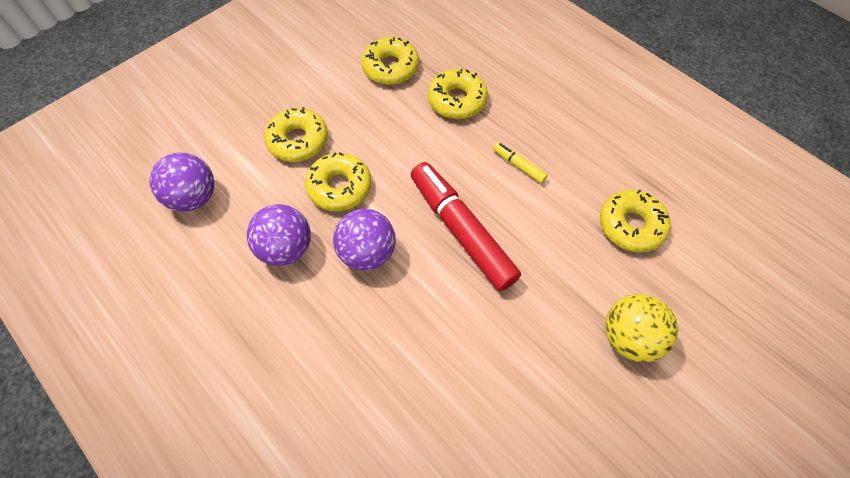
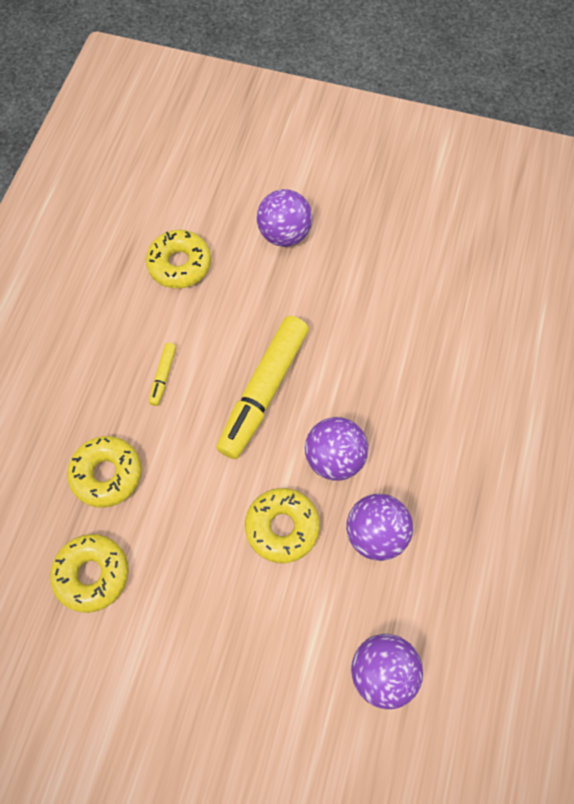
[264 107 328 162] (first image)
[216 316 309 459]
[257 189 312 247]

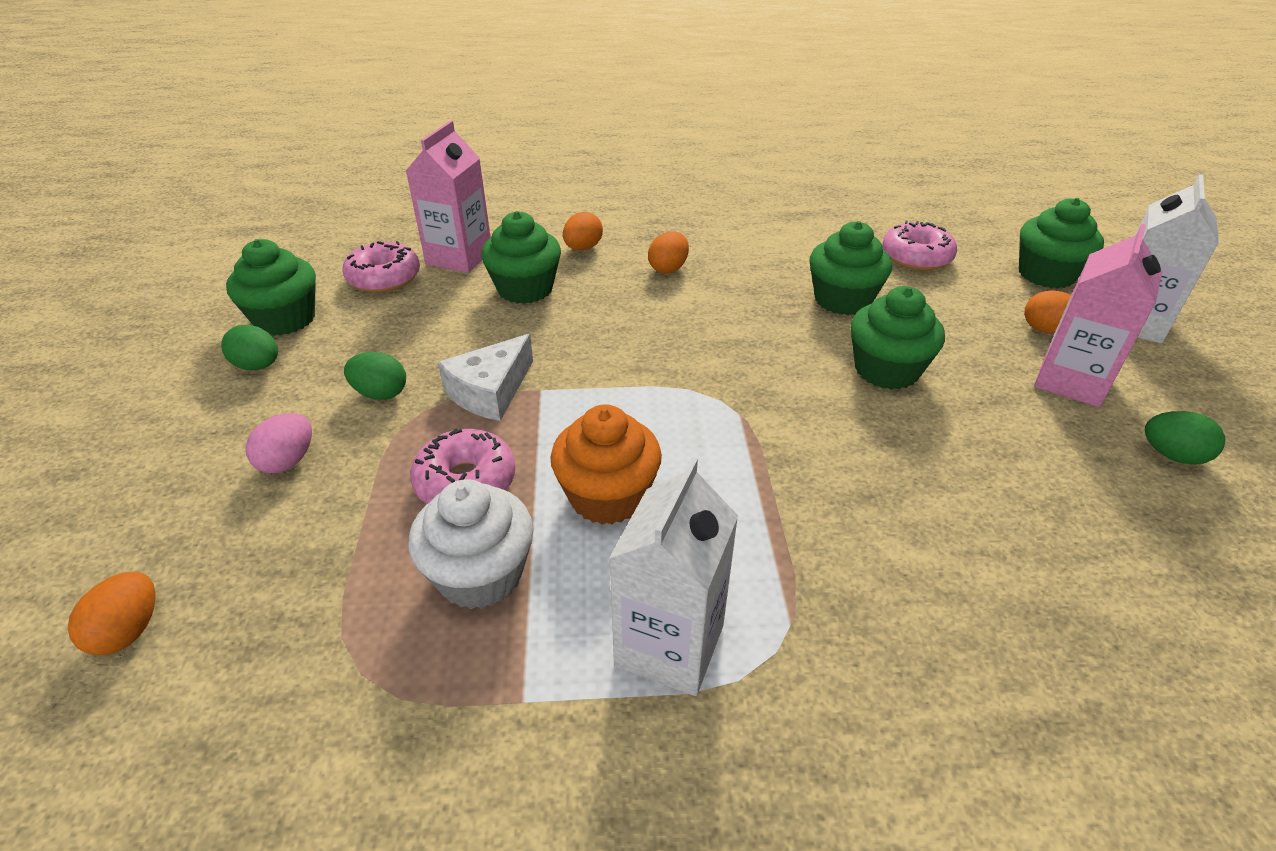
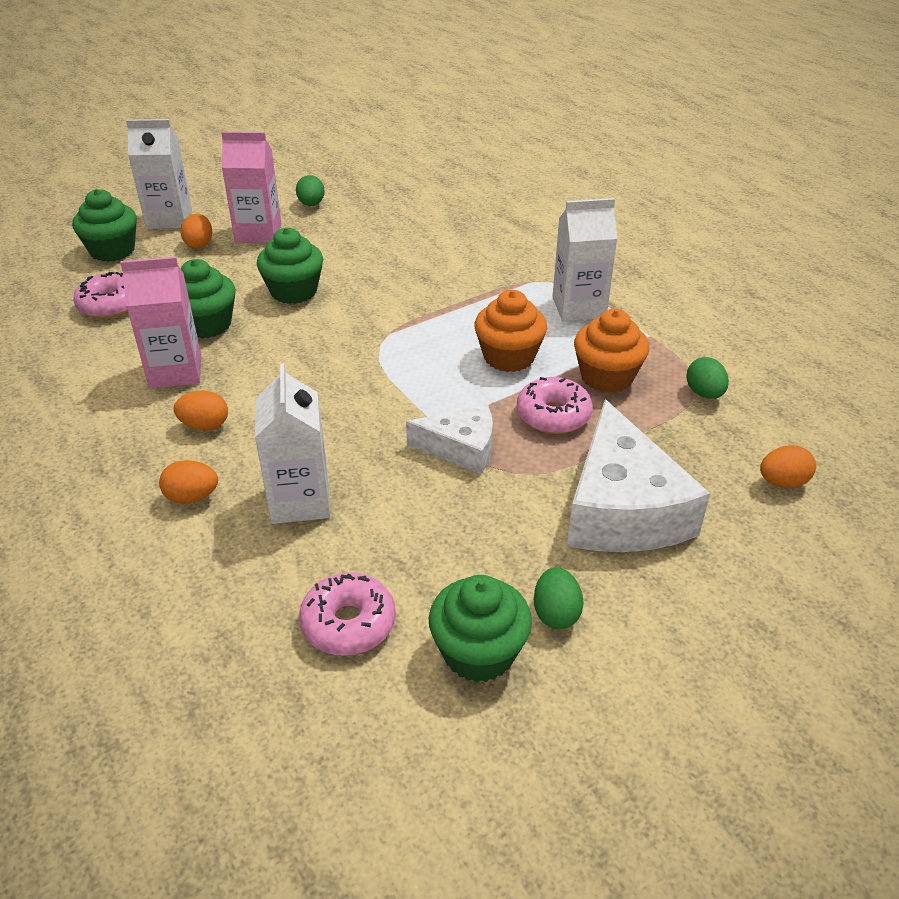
[686 357 729 399]
[120 257 201 389]
[567 399 710 552]
[255 363 330 524]
[574 309 649 393]

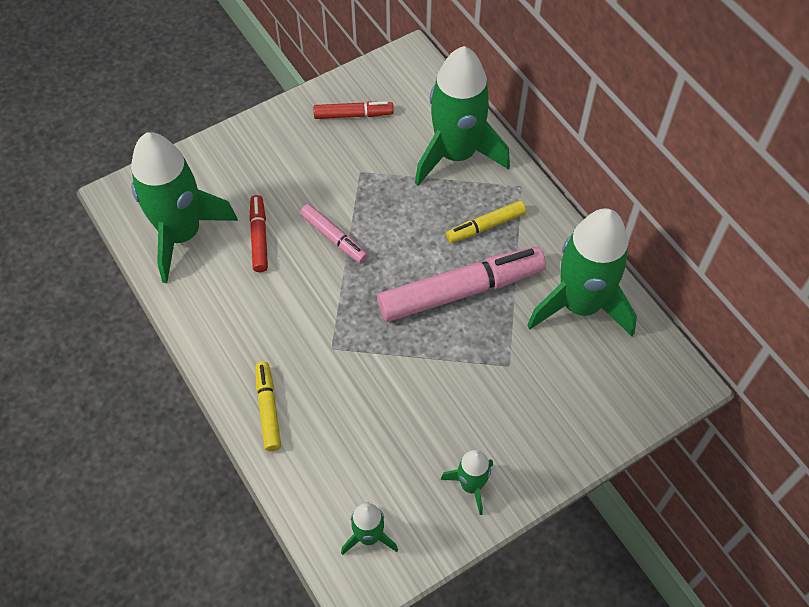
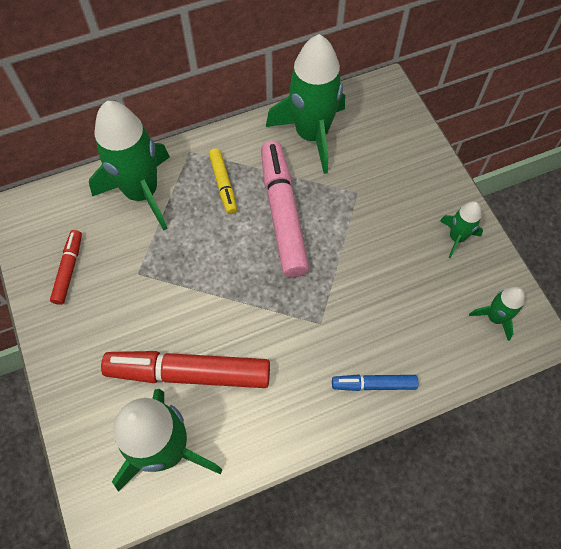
[300 204 368 263] (first image)
[332 374 418 391]
[101 351 270 388]

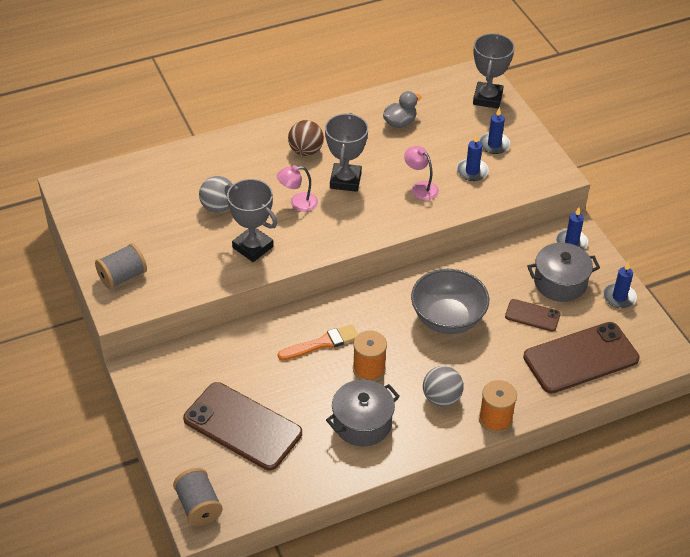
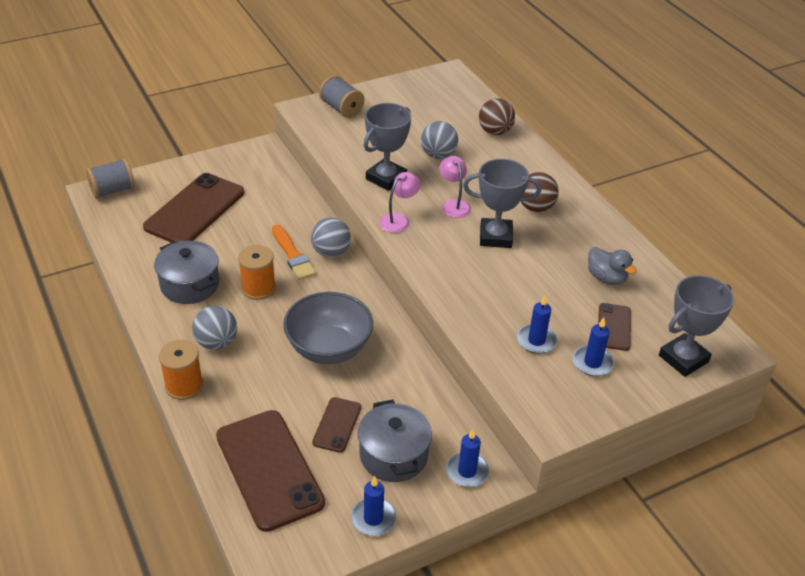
[311 217 351 257]
[479 98 515 135]
[598 303 631 351]
[379 172 421 233]
[659 275 734 377]

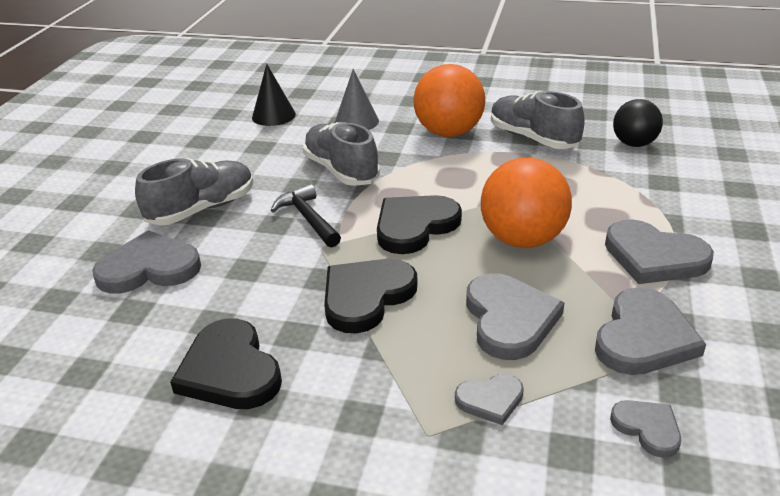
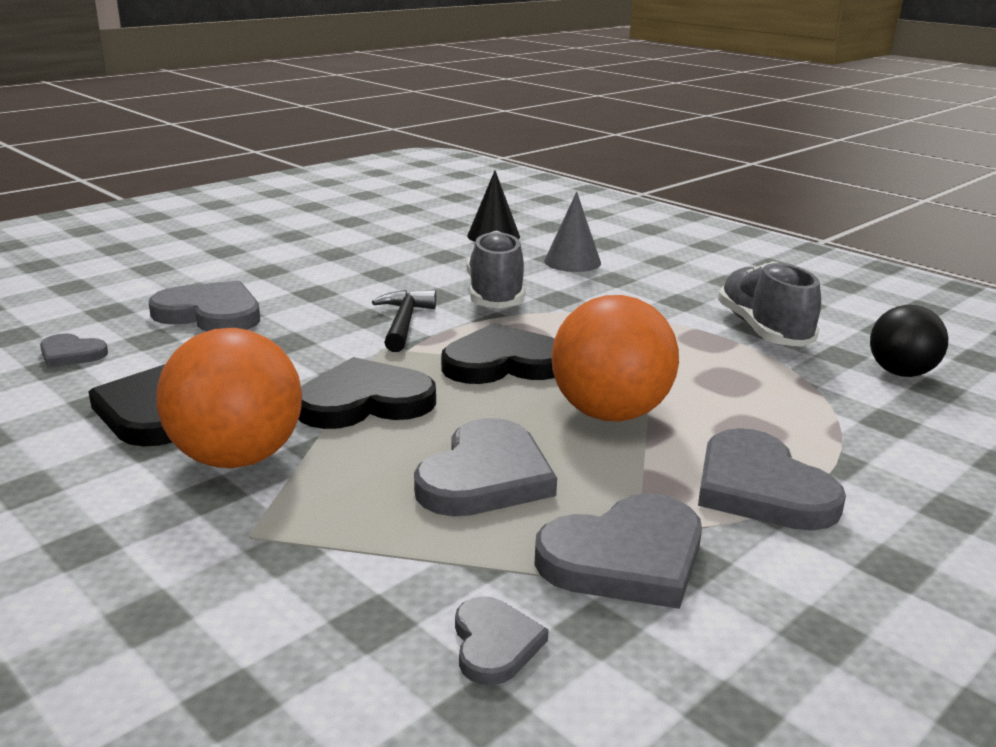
[135 158 254 225] (first image)
[156 328 302 468]
[40 333 108 368]

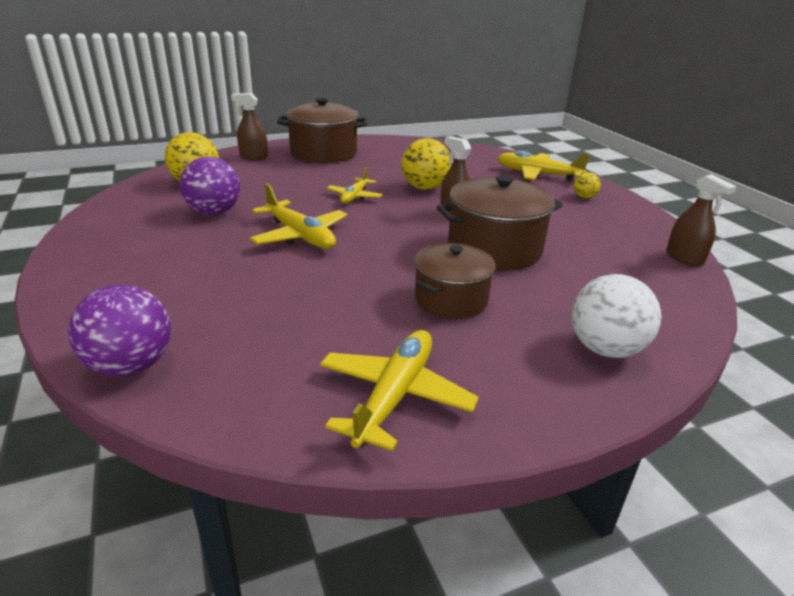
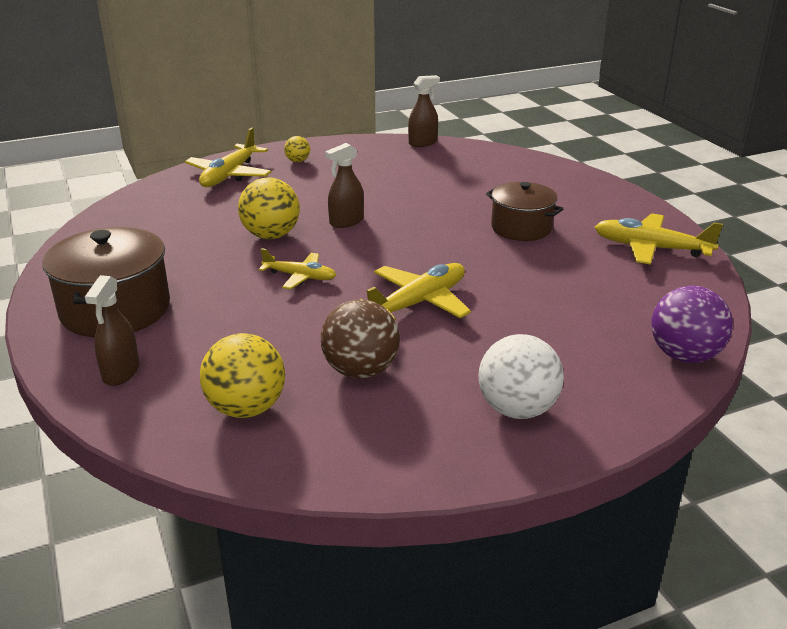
[437 175 563 270] (first image)
[478 334 564 419]
[321 299 400 379]

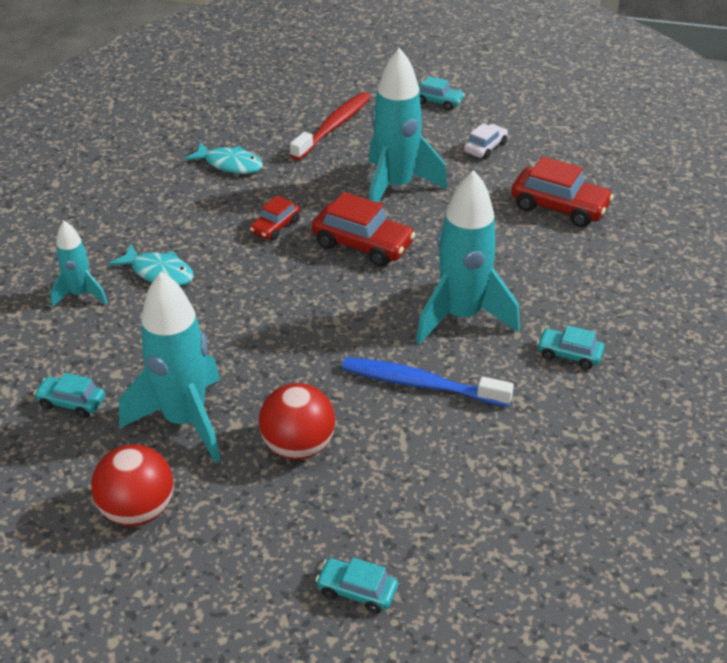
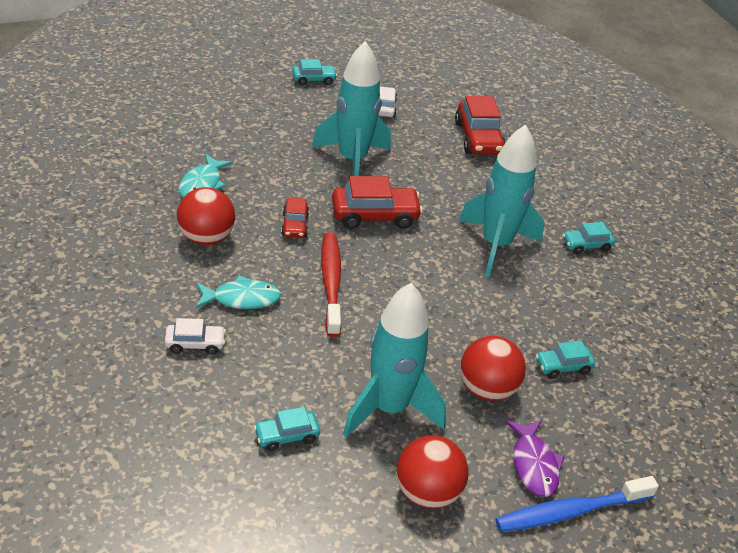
[177 187 235 245]
[505 420 565 497]
[321 232 341 337]
[536 341 595 379]
[495 476 659 532]
[165 318 226 355]
[179 154 233 198]
[455 96 506 155]

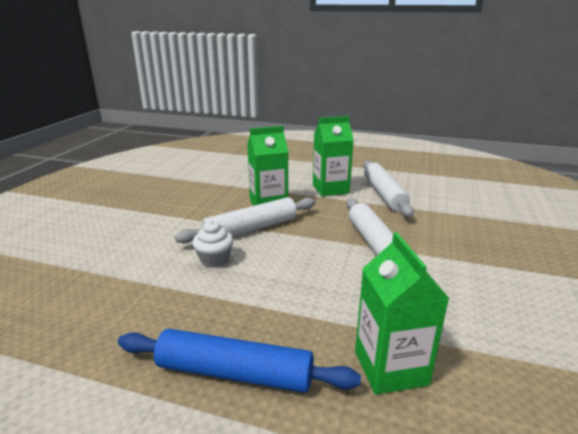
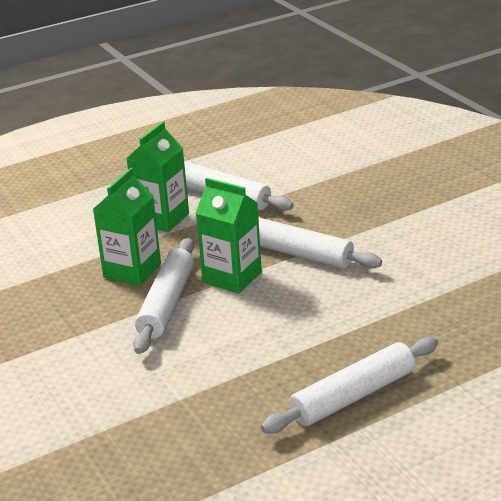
[193 220 233 268] (first image)
[196 178 262 294]
[261 337 438 434]

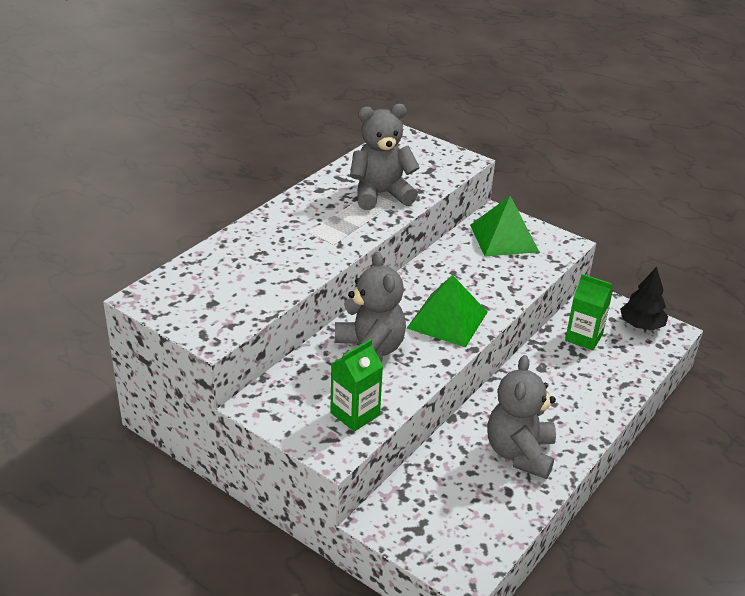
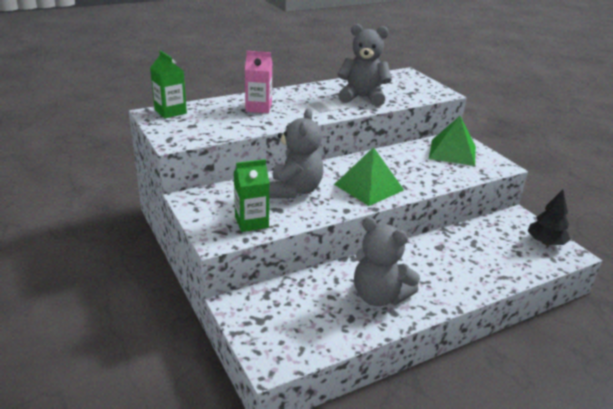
[245 51 272 113]
[150 50 187 118]
[354 217 420 306]

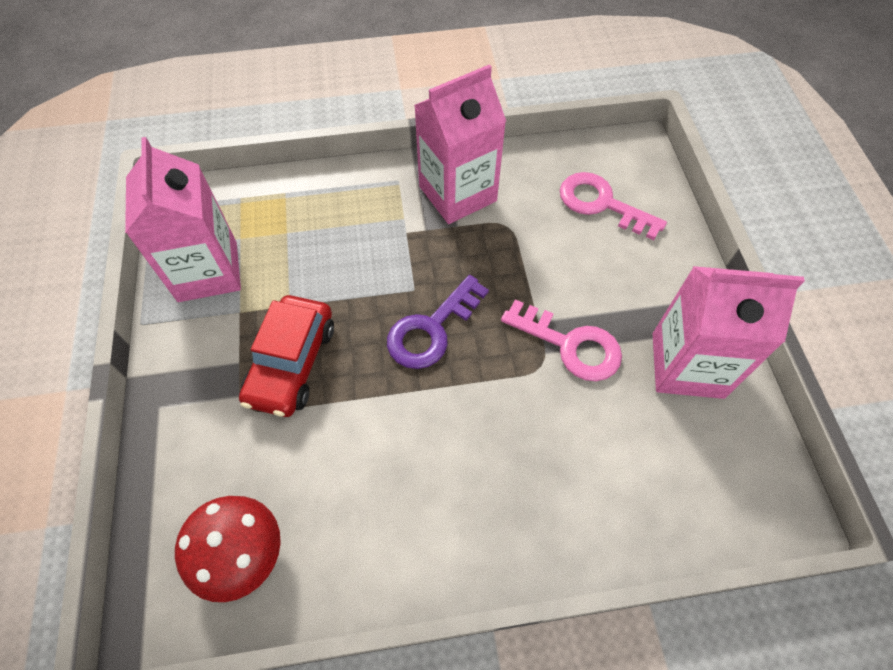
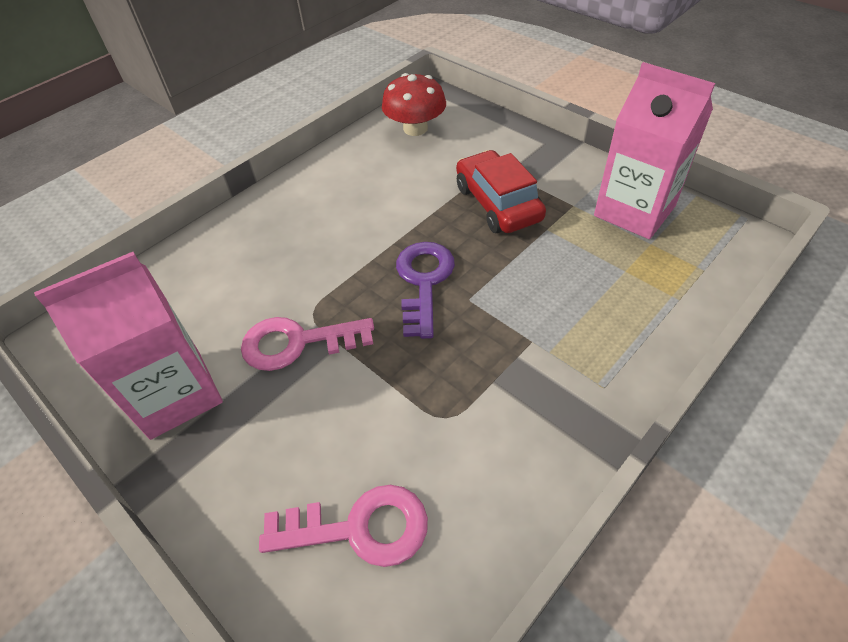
[414 64 506 224] (first image)

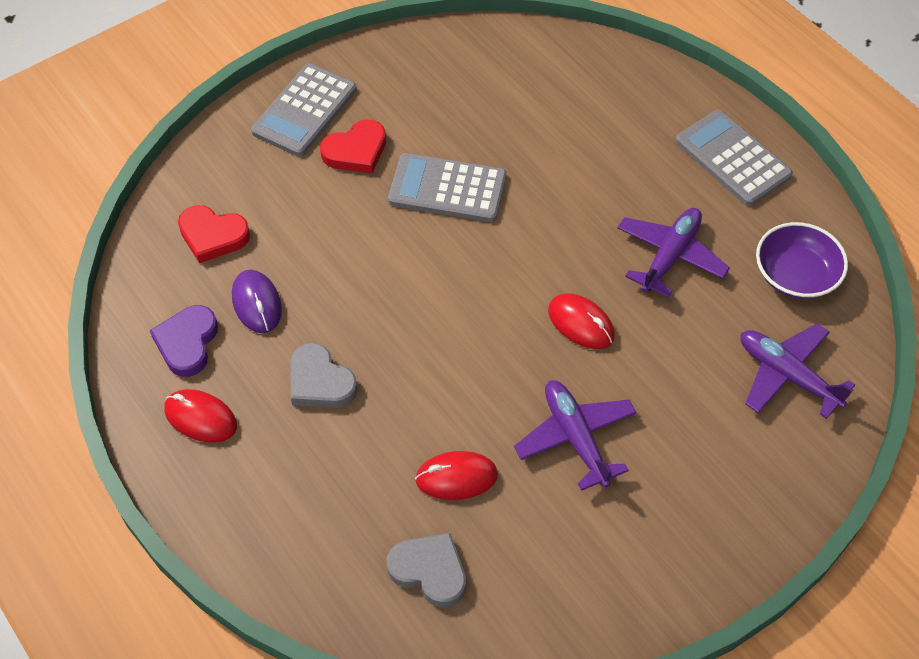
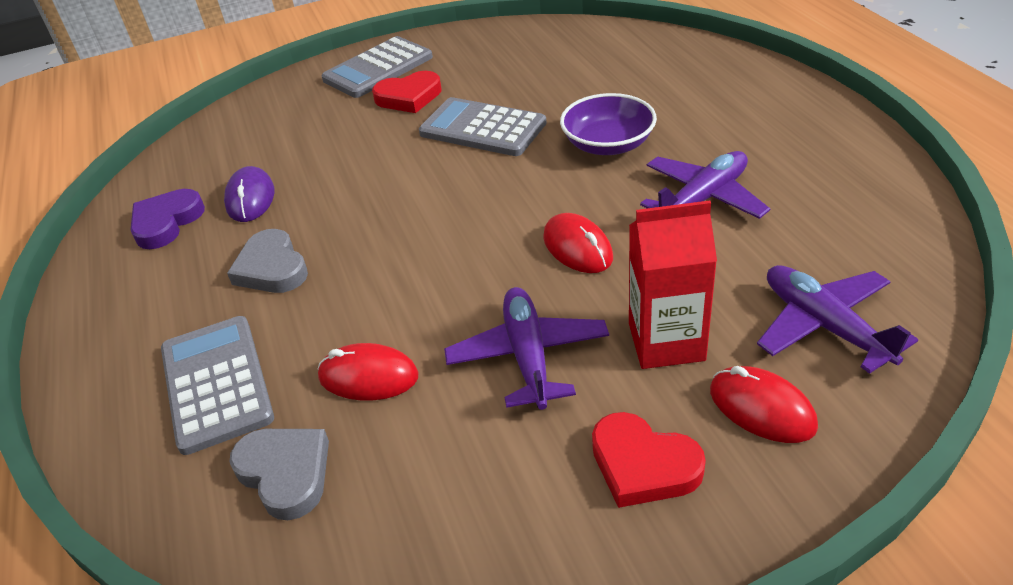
[629 200 717 369]
[710 366 818 443]
[592 412 706 508]
[161 316 274 455]
[560 93 657 155]

